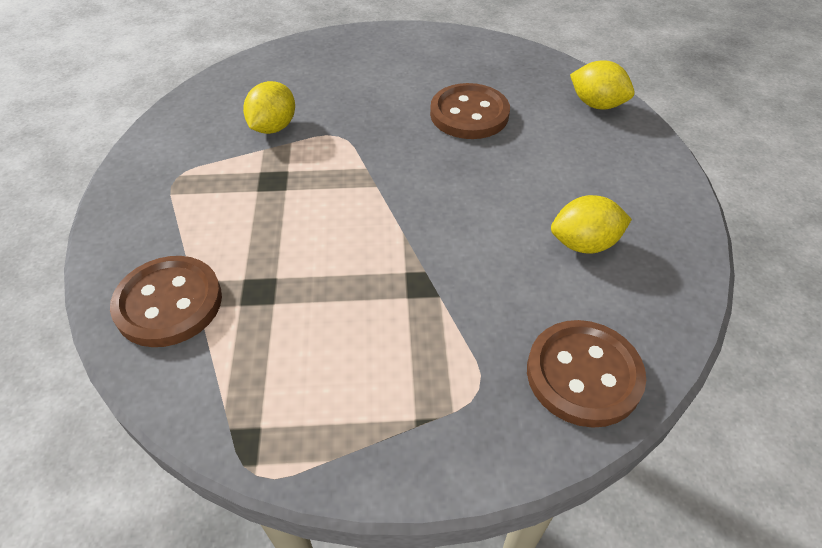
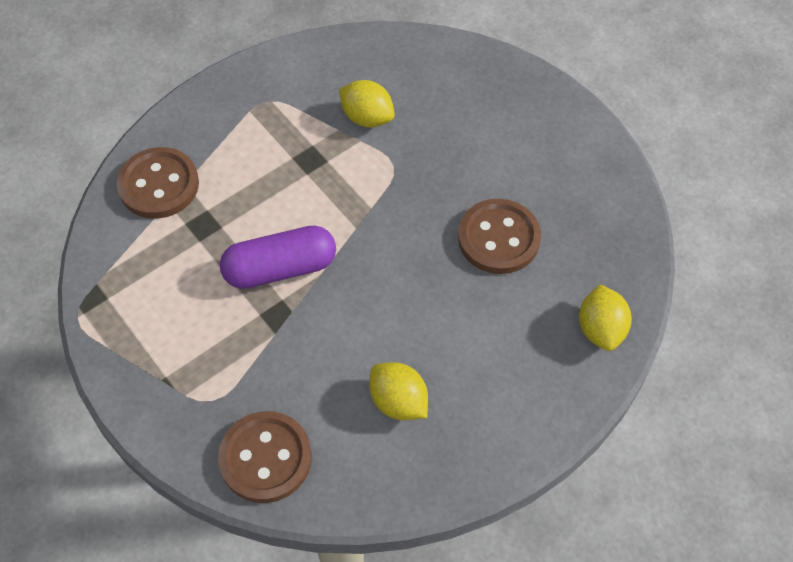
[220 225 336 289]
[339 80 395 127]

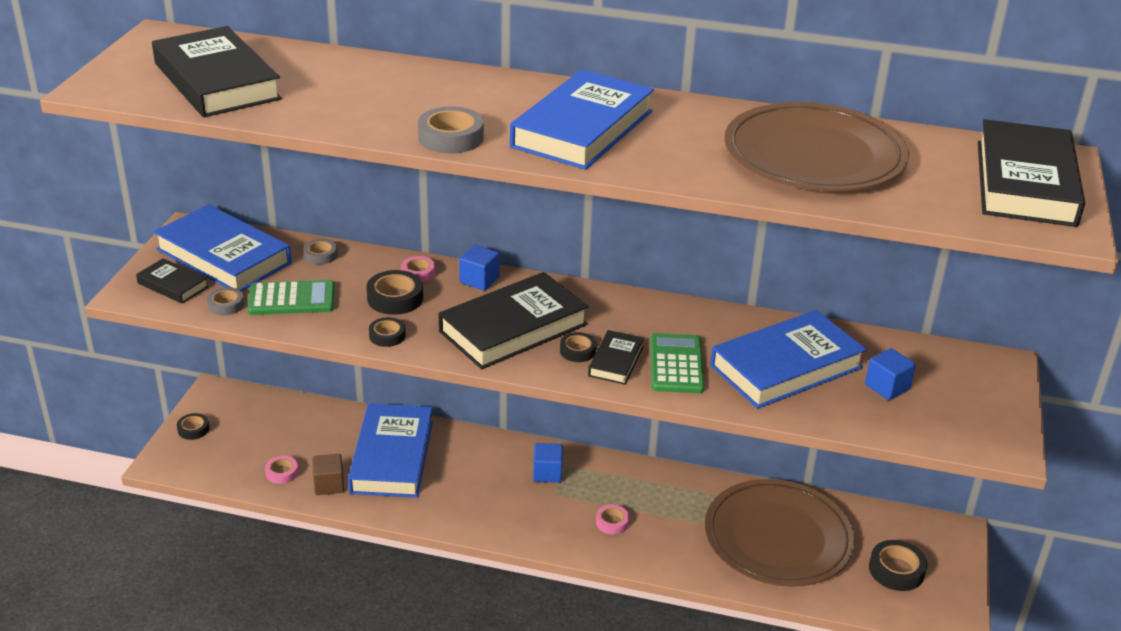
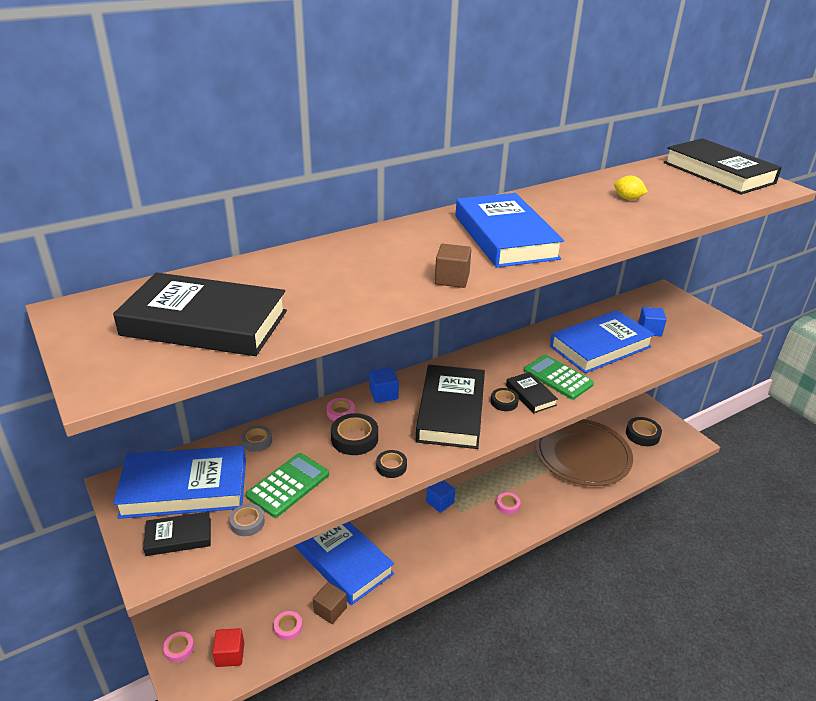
[212 628 244 667]
[435 244 472 288]
[614 176 648 200]
[163 632 194 663]
[550 310 655 373]

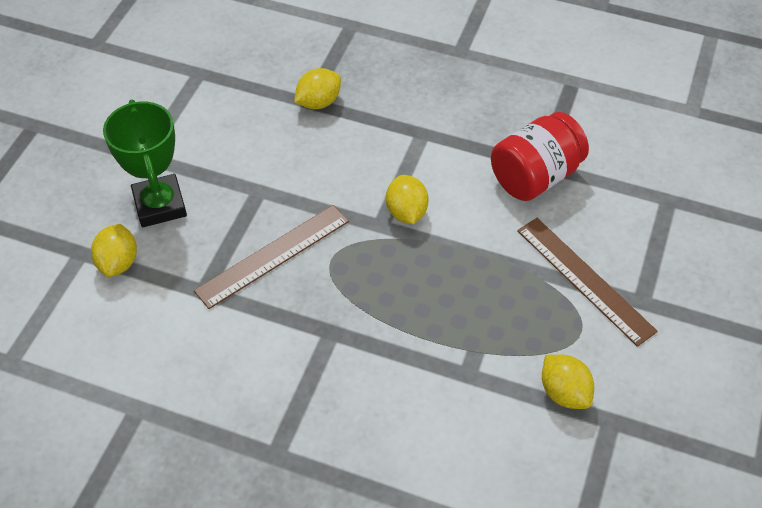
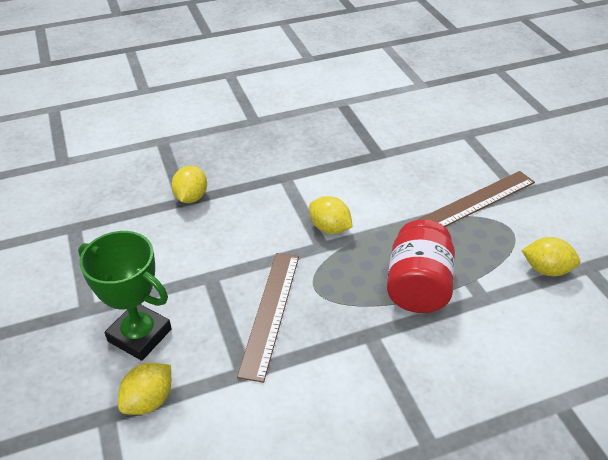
[387 219 455 313]
[118 363 171 415]
[419 171 535 227]

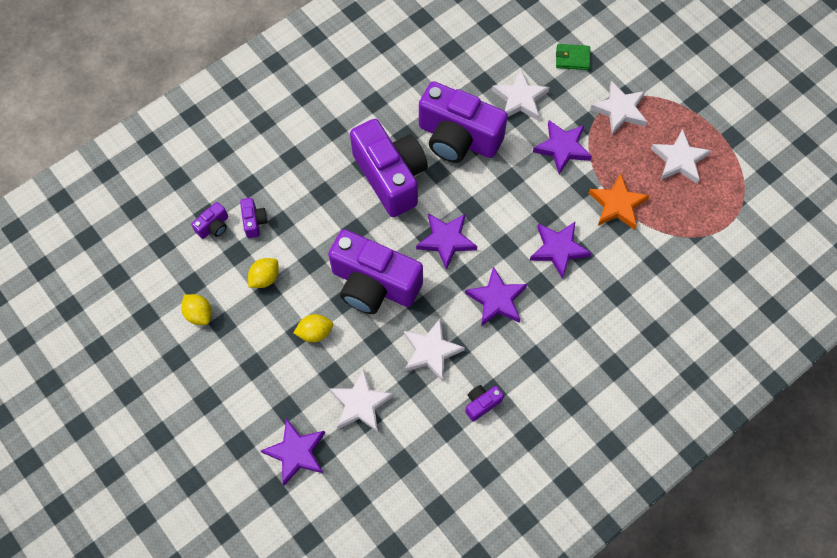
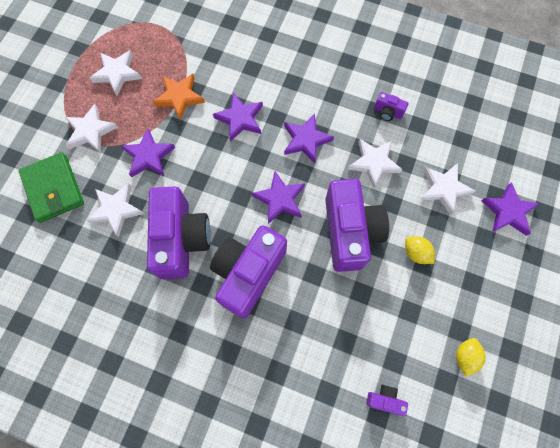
[240 198 268 238] (first image)
[248 258 279 288] (first image)
[18 152 84 223]

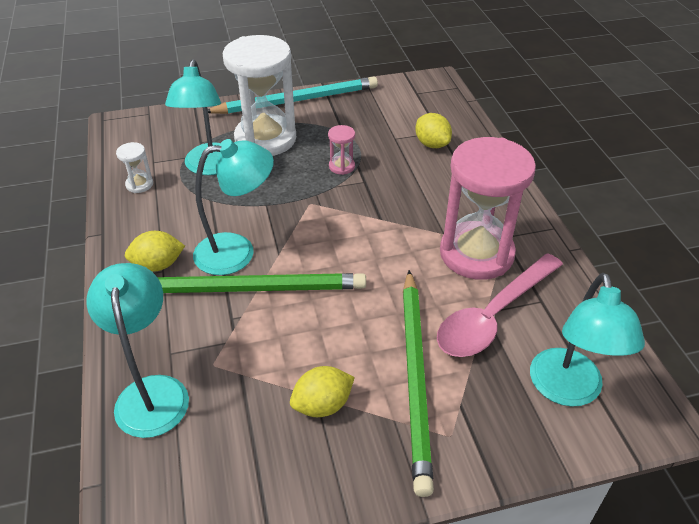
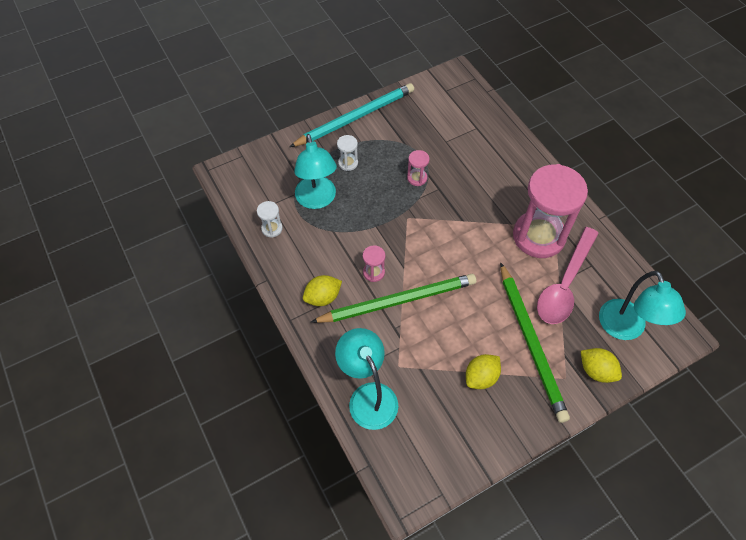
[581 348 622 383]
[363 245 385 282]
[337 135 358 171]

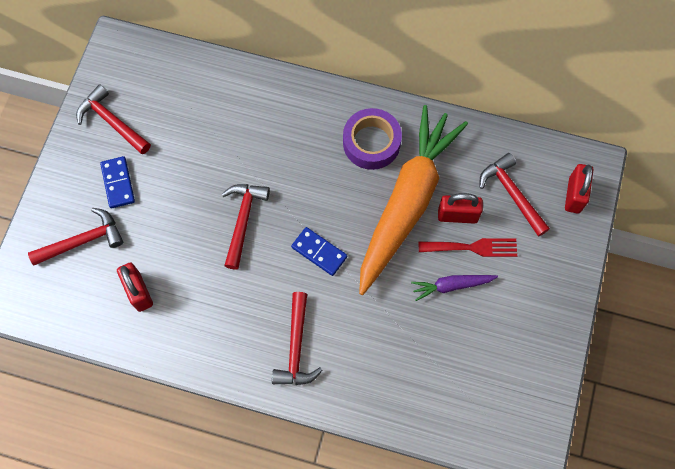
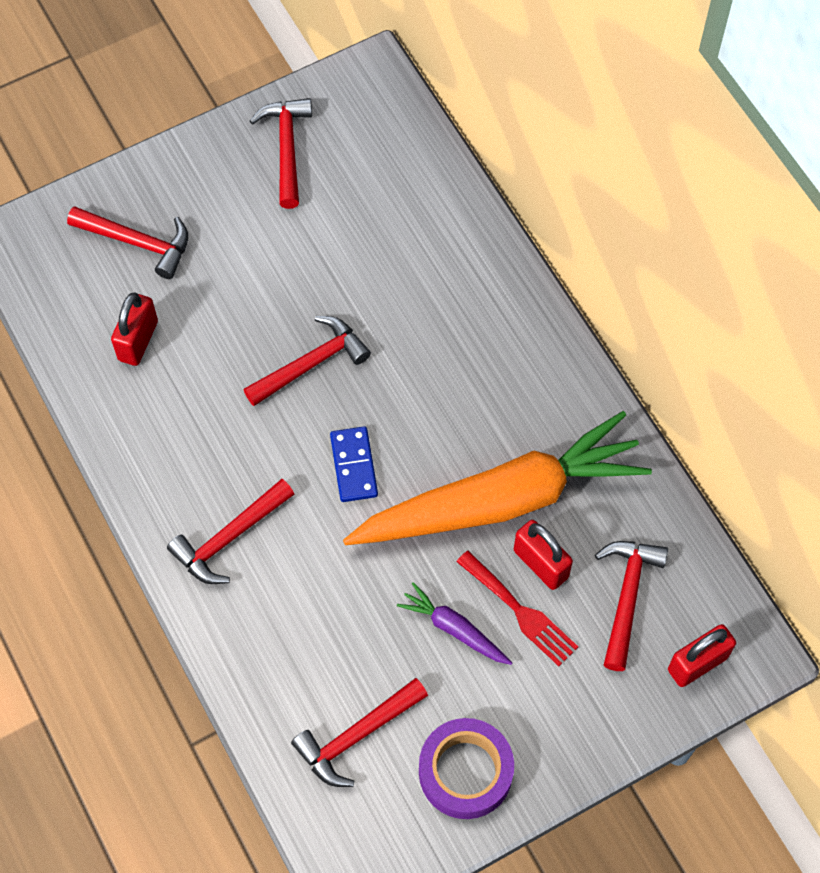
[100 156 135 208] (first image)
[291 678 428 787]
[419 718 514 819]

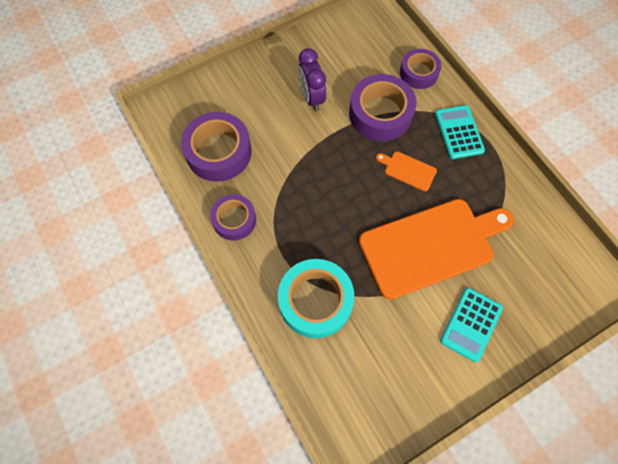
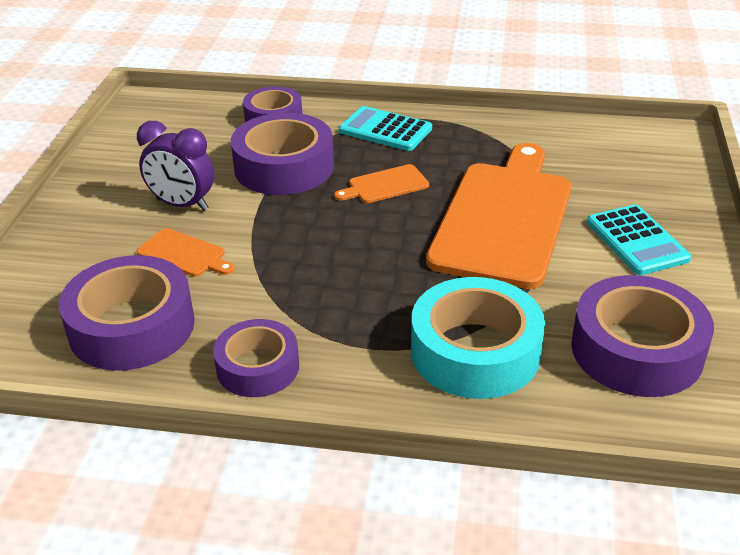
[137 228 235 277]
[571 275 714 397]

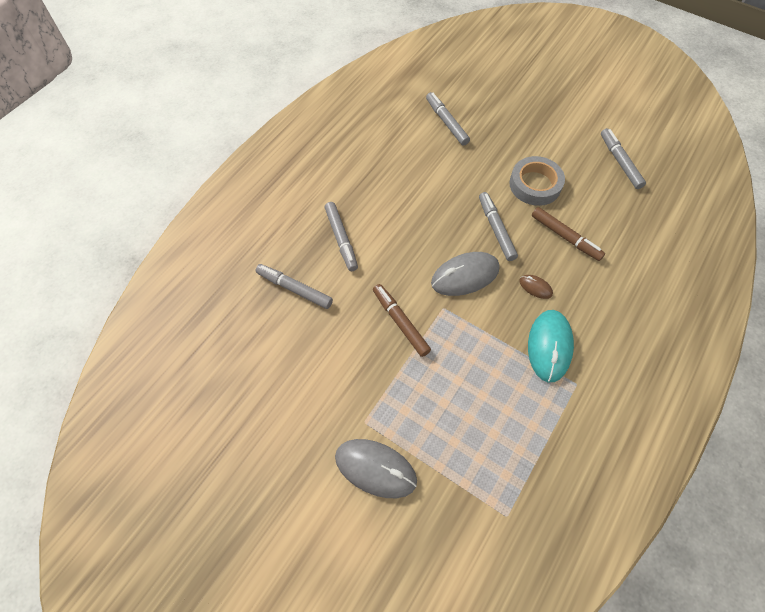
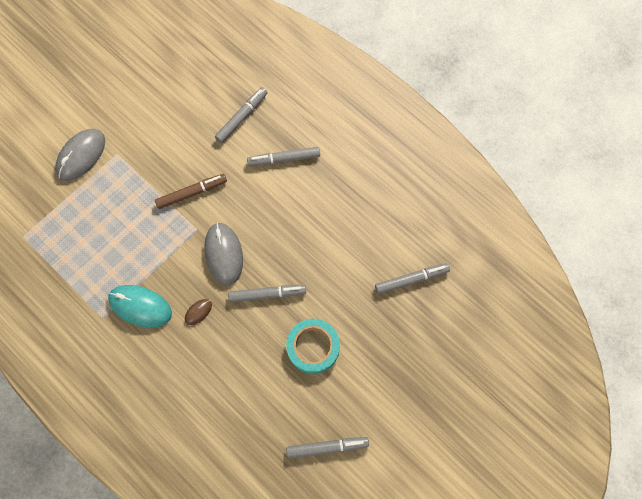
[532 207 605 261] (first image)
[286 319 340 374]

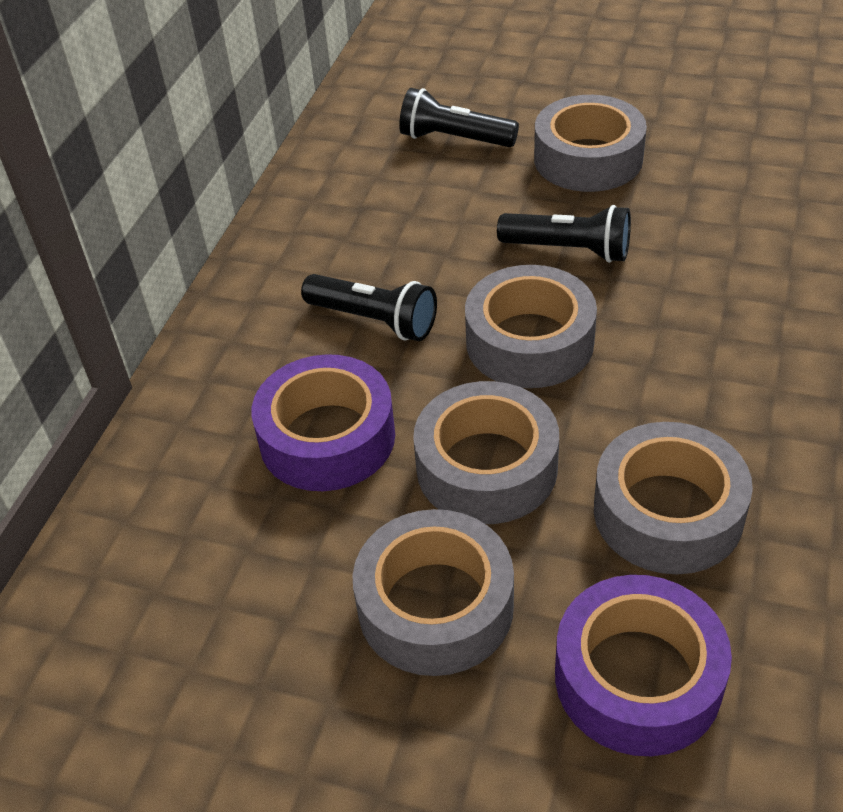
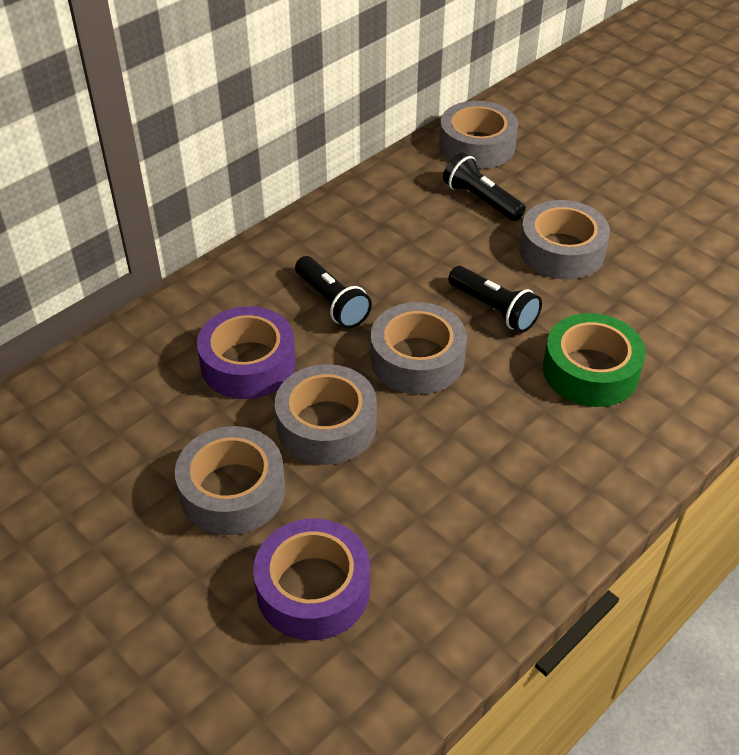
[543 313 646 407]
[439 101 518 169]

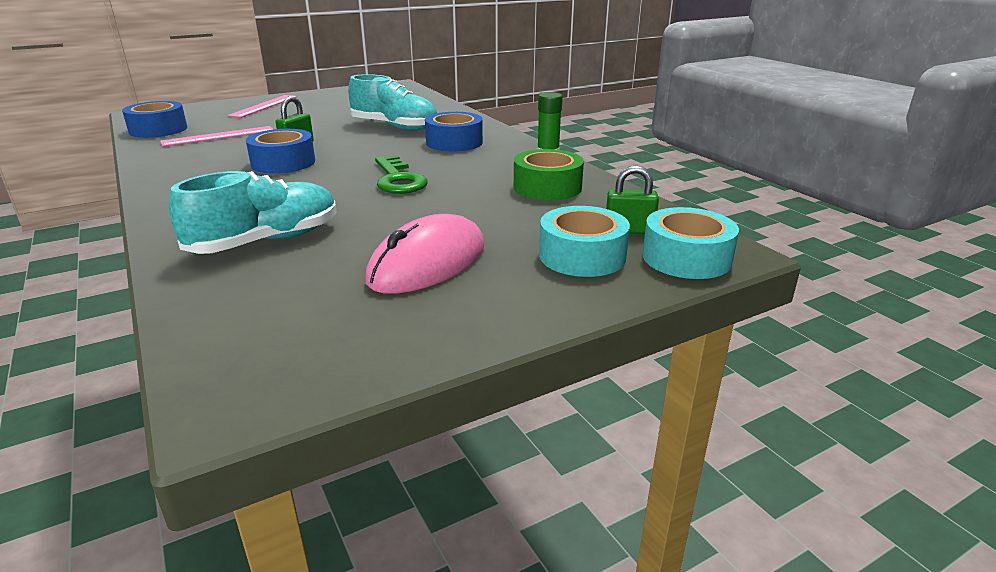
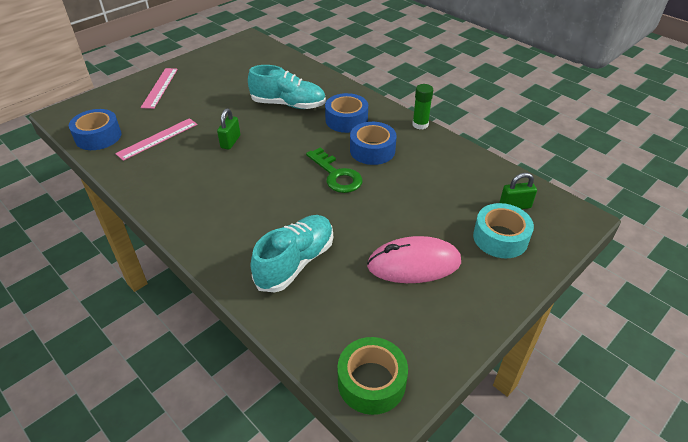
[642 207 739 279] (first image)
[350 122 397 165]
[337 337 408 415]
[367 236 461 283]

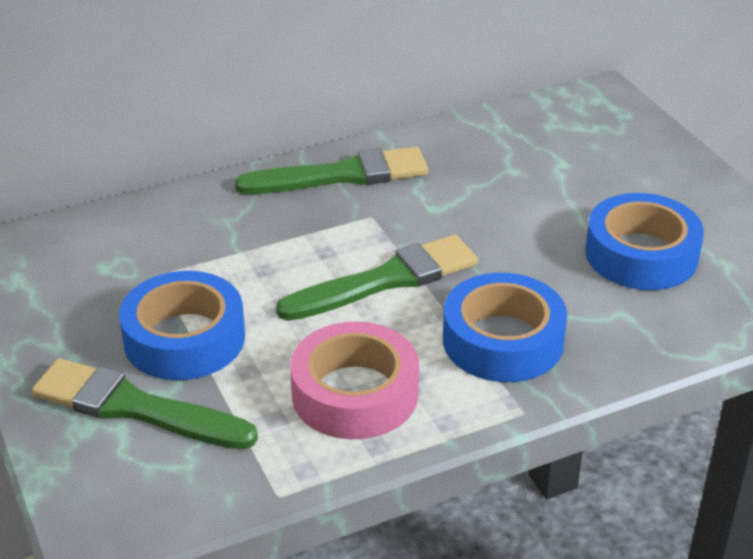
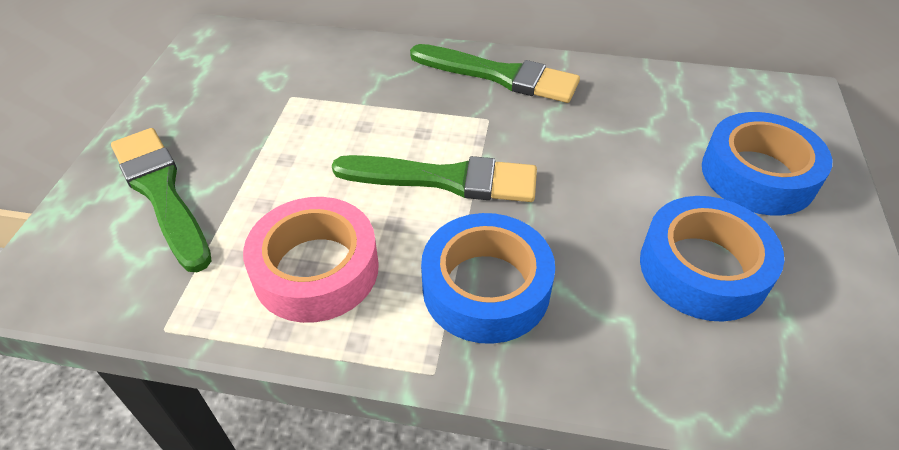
[702 112 832 215]

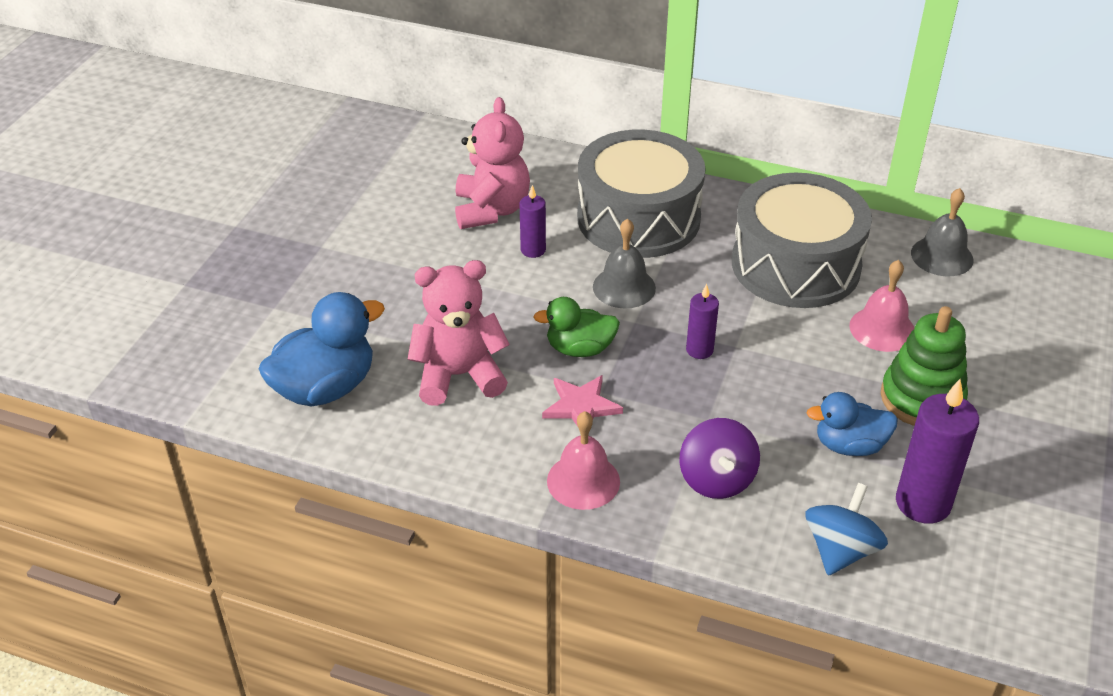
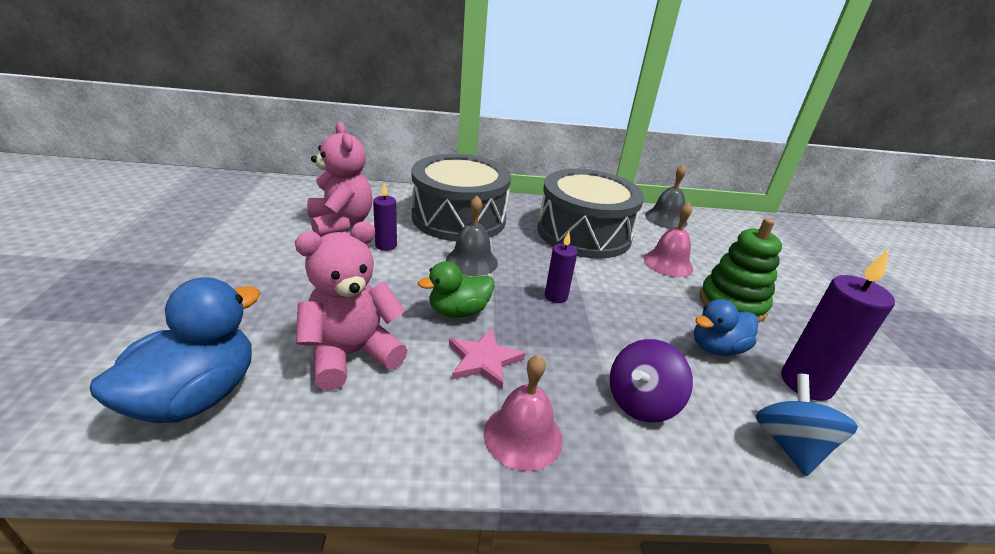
[610 339 693 423]

